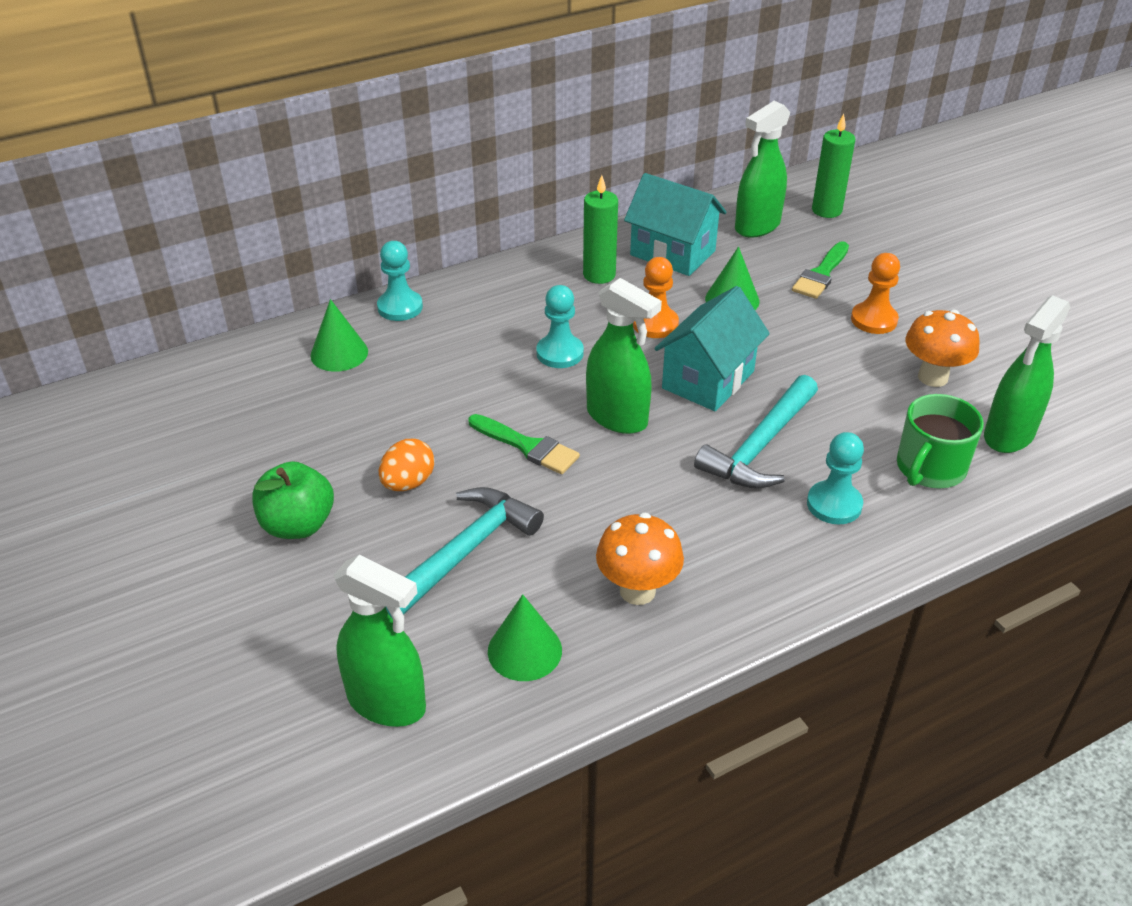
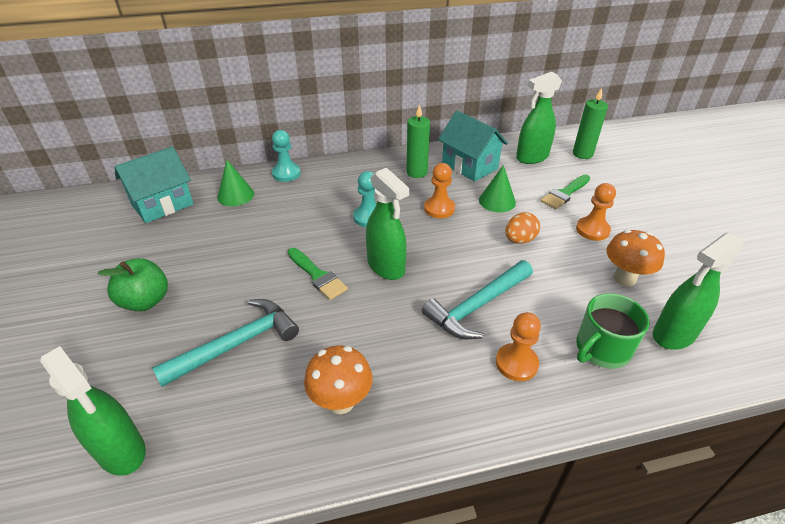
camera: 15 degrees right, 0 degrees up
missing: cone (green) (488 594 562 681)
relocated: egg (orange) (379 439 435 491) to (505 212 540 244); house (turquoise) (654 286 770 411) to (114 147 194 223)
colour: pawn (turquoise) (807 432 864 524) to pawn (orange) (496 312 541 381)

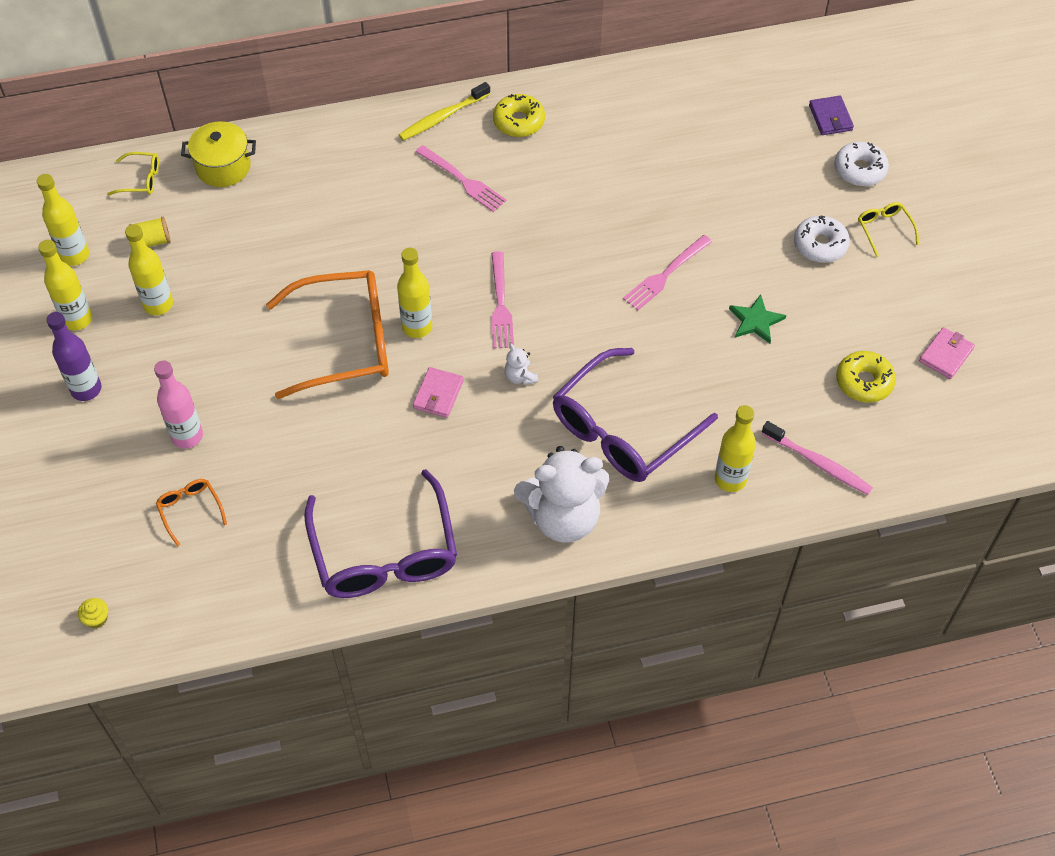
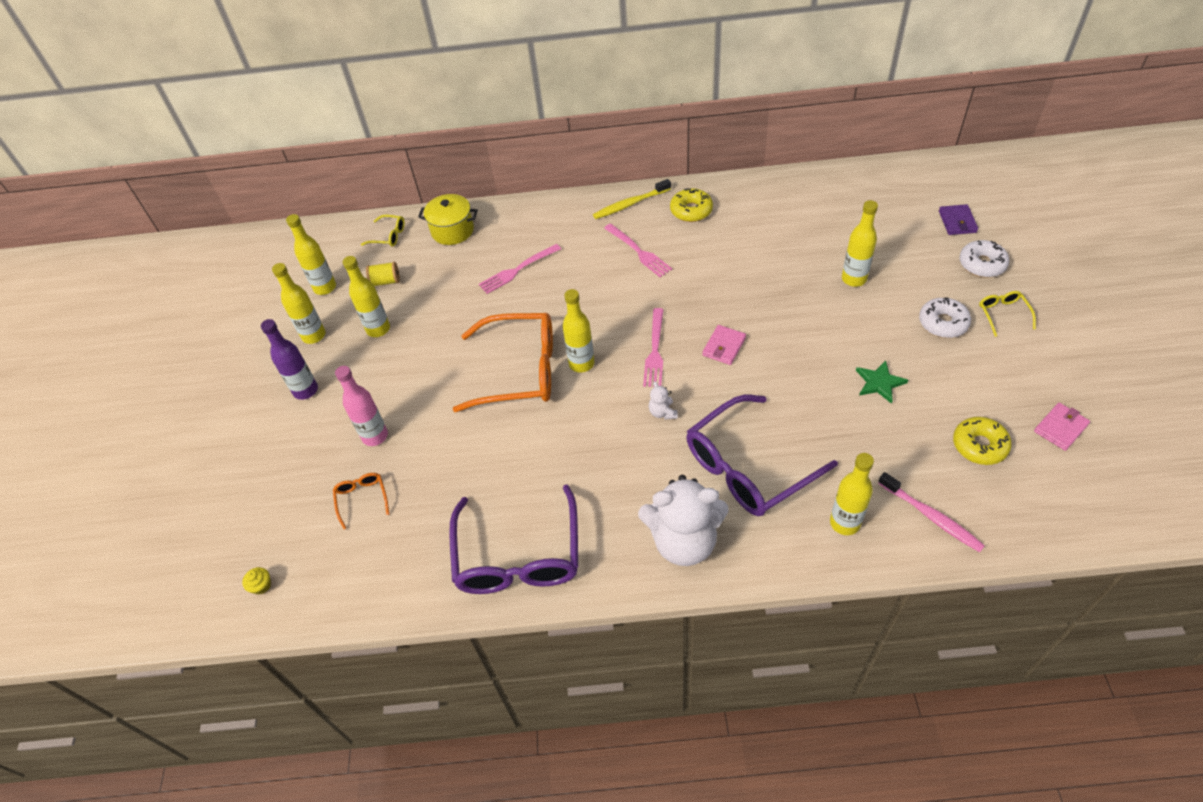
camera: 15 degrees right, 5 degrees down
appeared: bottle (yellow) (842 200 878 287)
relocated: wallet (pink) (413 367 464 418) to (702 325 746 365); fork (pink) (623 235 712 310) to (479 244 561 294)

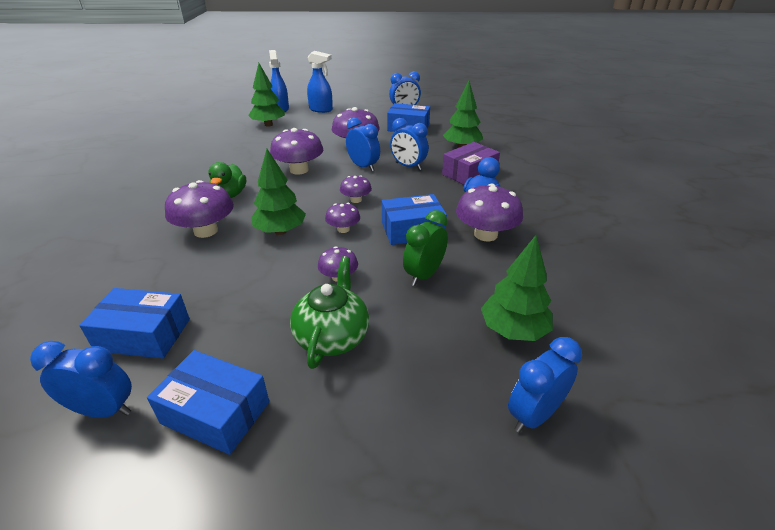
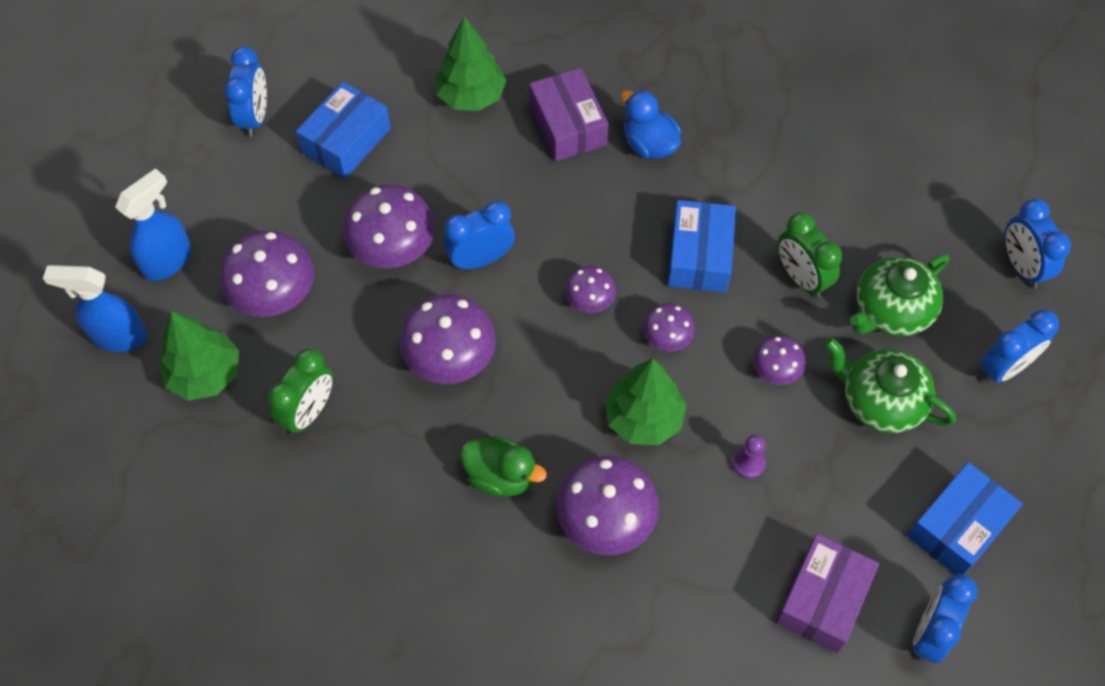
camera: 70 degrees left, 25 degrees up
missing: tree (green) (481 235 553 341)
appeared: clock (green) (268 348 333 435); pawn (purple) (732 434 766 479); teapot (green) (850 254 949 337)
relocated: clock (blue) (390 118 429 170) to (980 309 1059 384); mushroom (purple) (456 183 523 241) to (220 230 314 317)
colour: box (blue) (79 288 190 359) to box (purple) (776 534 879 653)

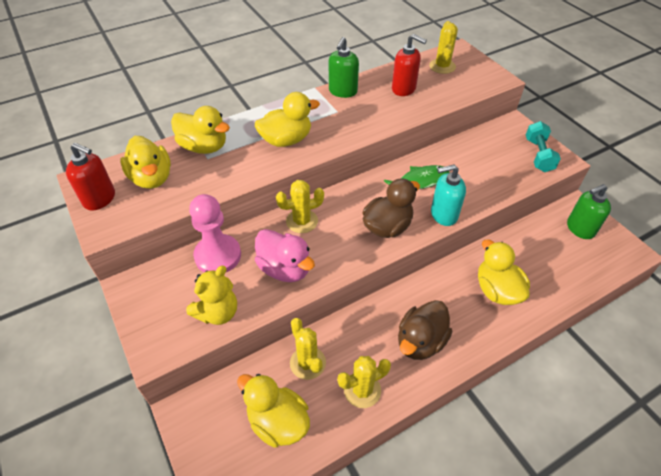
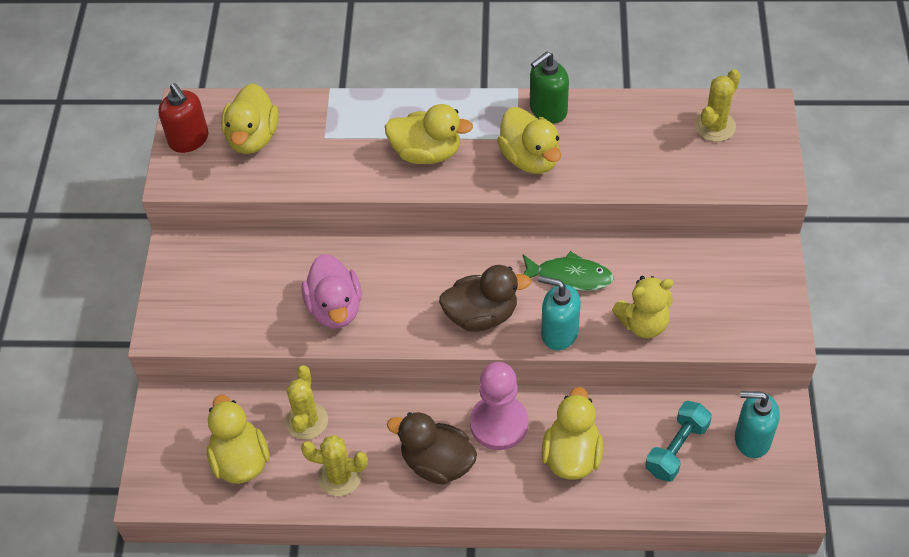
camera: 35 degrees right, 5 degrees up
missing: cactus (yellow) (276 180 324 233); soap dispenser (red) (392 34 427 96)
relocated: duck (yellow) (171 106 230 154) to (497 107 561 174); teddy bear (yellow) (186 266 237 325) to (612 276 674 338); pawn (pink) (189 194 241 272) to (470 362 528 450); dumbbell (turquoise) (526 121 561 172) to (645 401 712 482)
colour: soap dispenser (green) (567 184 611 239) to soap dispenser (turquoise) (735 391 780 458)
spun: duck (brown) (398 300 452 360) = (387 412 477 485) 45 degrees clockwise

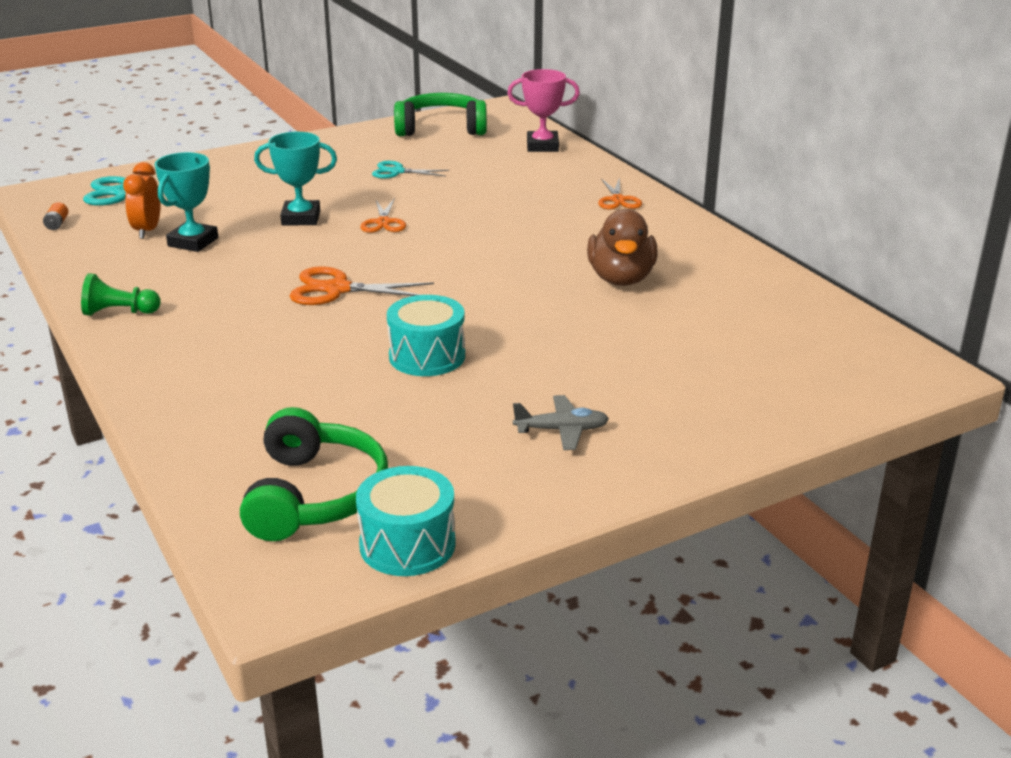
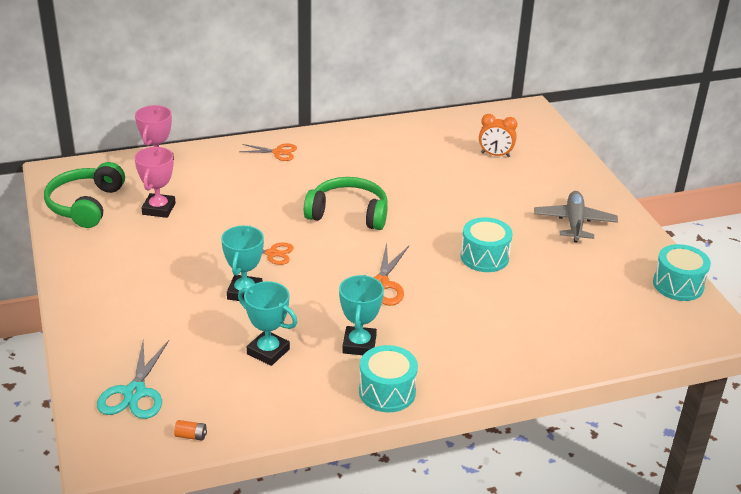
camera: 80 degrees left, 5 degrees up
missing: scissors (turquoise) (372 161 449 178); duck (brown) (587 209 657 286)
appeared: trophy (pink) (135 147 176 218); trophy (turquoise) (339 275 384 355)
relocated: clock (orange) (123 162 161 239) to (479 114 517 157); headphones (green) (240 407 388 541) to (304 177 388 230)
exchanged: pawn (green) (81 273 161 316) to drum (turquoise) (359 345 418 412)
size: plane (grey) (513 395 609 450) = (534 191 618 242) x1.54

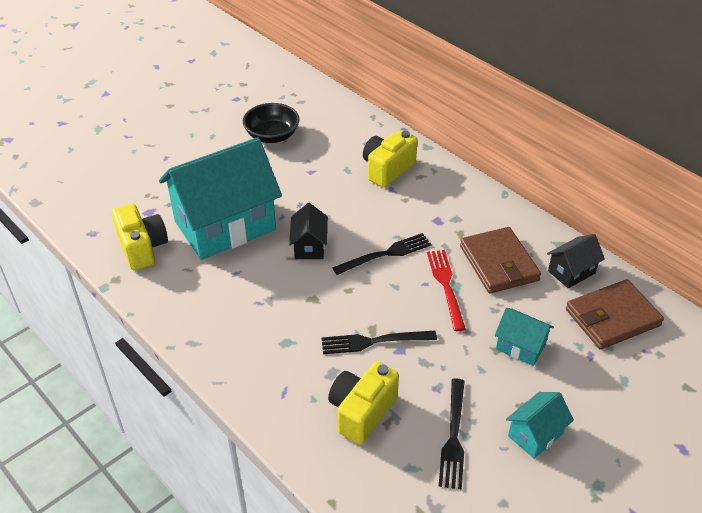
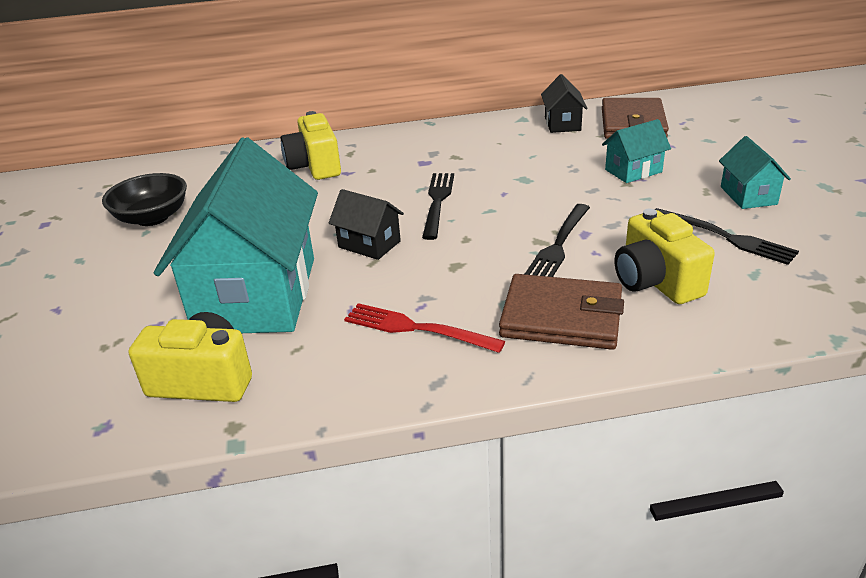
camera: 55 degrees left, 10 degrees down
relocated: fork (red) (427 250 466 331) to (344 303 505 353); wallet (brown) (460 227 541 293) to (499 274 624 350)

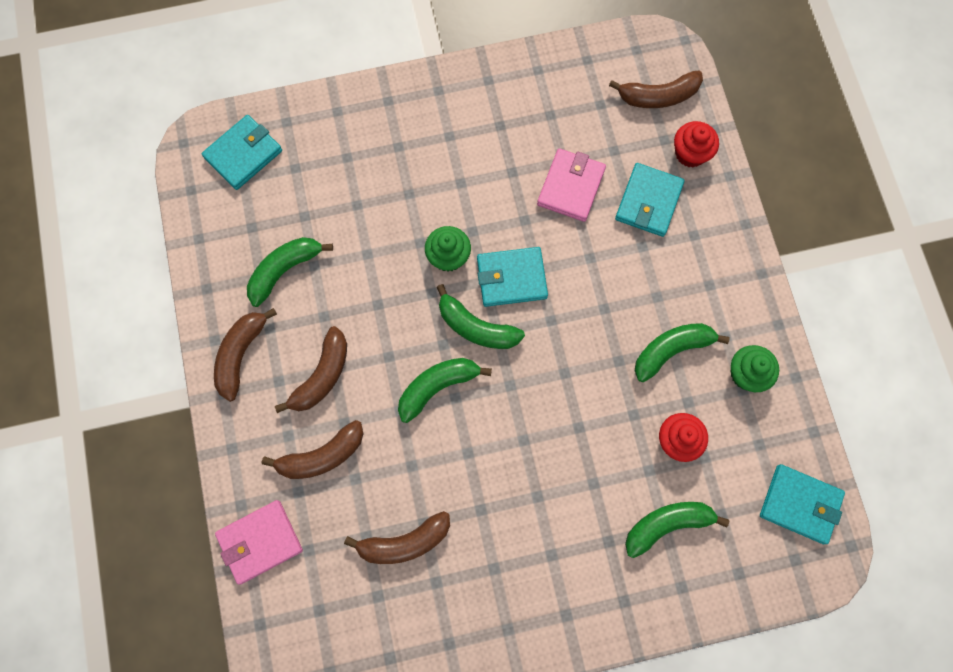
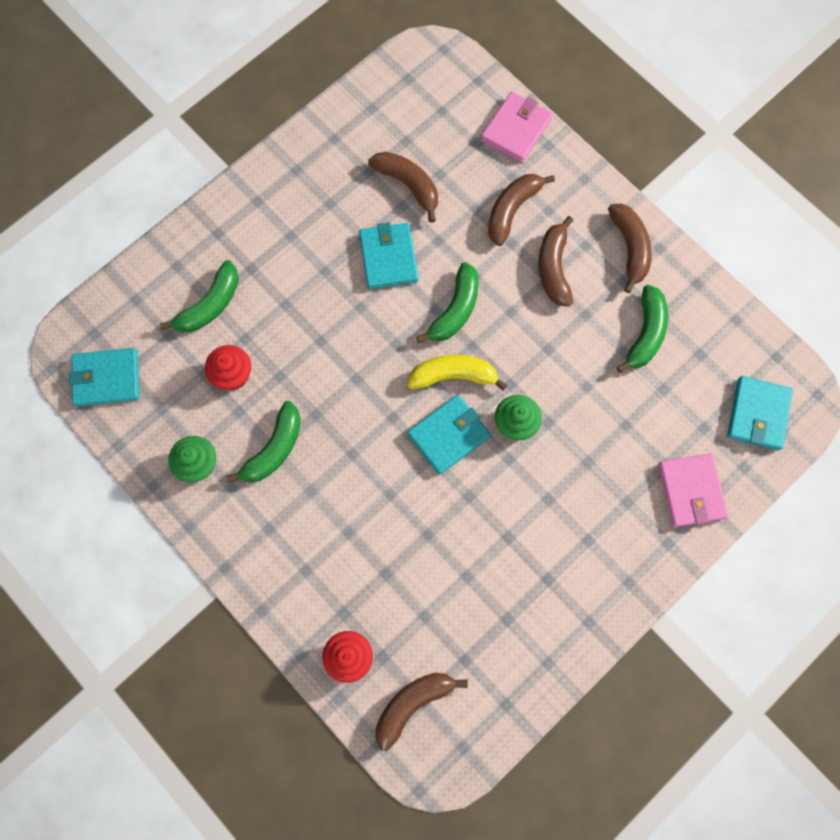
camera: 150 degrees right, 0 degrees up
relocated: wallet (pink) (537 148 606 222) to (658 453 728 527); wallet (turquoise) (615 163 685 237) to (359 223 418 289)
colour: banana (green) (437 284 525 349) to banana (yellow) (407 355 508 391)
spun: banana (brown) (344 511 450 564) = (368 152 438 223) 90 degrees clockwise

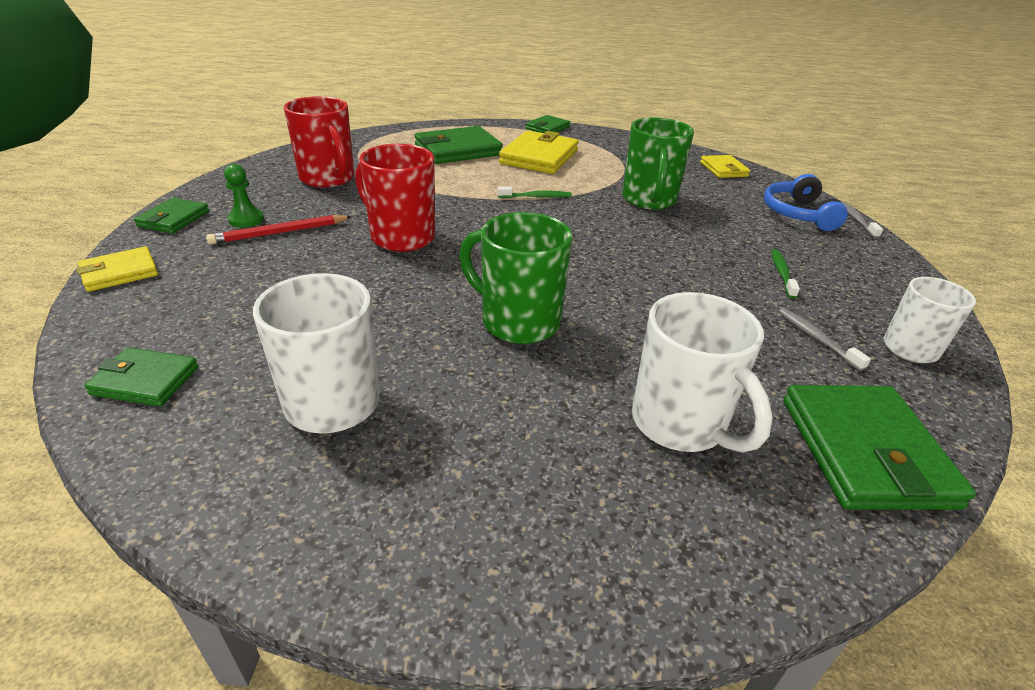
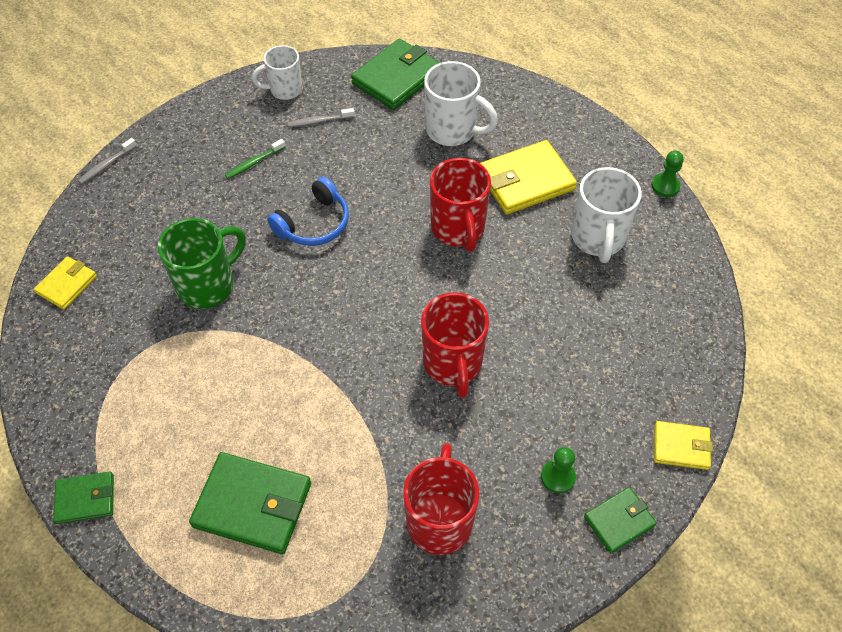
camera: 135 degrees left, 20 degrees up
missing: wallet (green) (84 347 199 406); pencil (red) (206 215 352 245); toothbrush (green) (497 187 572 198)
appeared: pawn (green) (651 151 684 197)
relocated: wallet (yellow) (499 130 579 174) to (480 140 577 214); headphones (blue) (764 174 848 231) to (267 177 349 246)
colour: mug (green) (459 212 573 344) to mug (red) (430 158 491 252)
spun: mug (white) (632 292 773 453) = (424 61 498 146) 105 degrees clockwise; toothbrush (grey) (778 308 871 371) = (288 108 355 127) 60 degrees clockwise

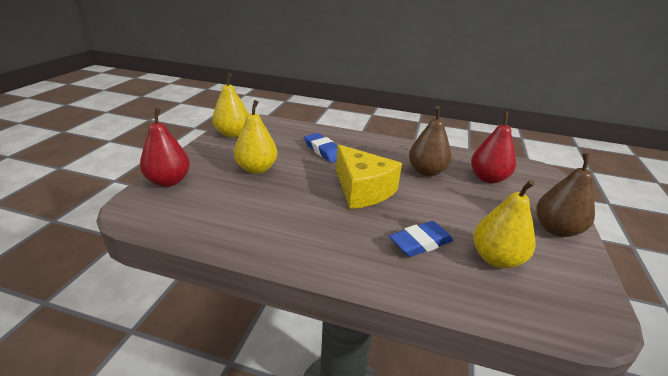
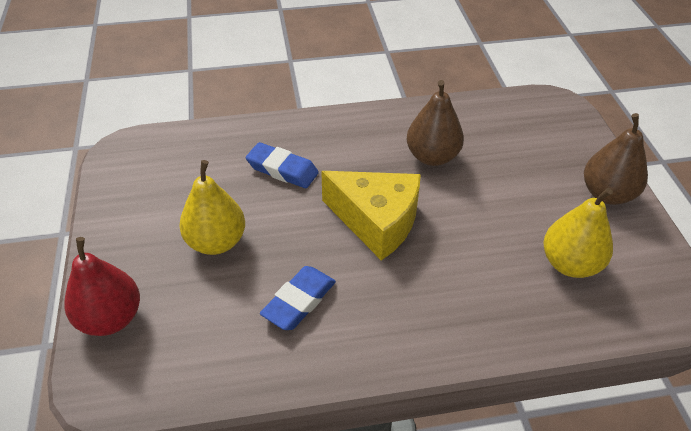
camera: 25 degrees left, 15 degrees up
missing: pear (yellow) (212 73 248 137); pear (red) (471 111 516 183)
relocated: eraser (blue) (389 221 453 257) to (260 266 336 330)

